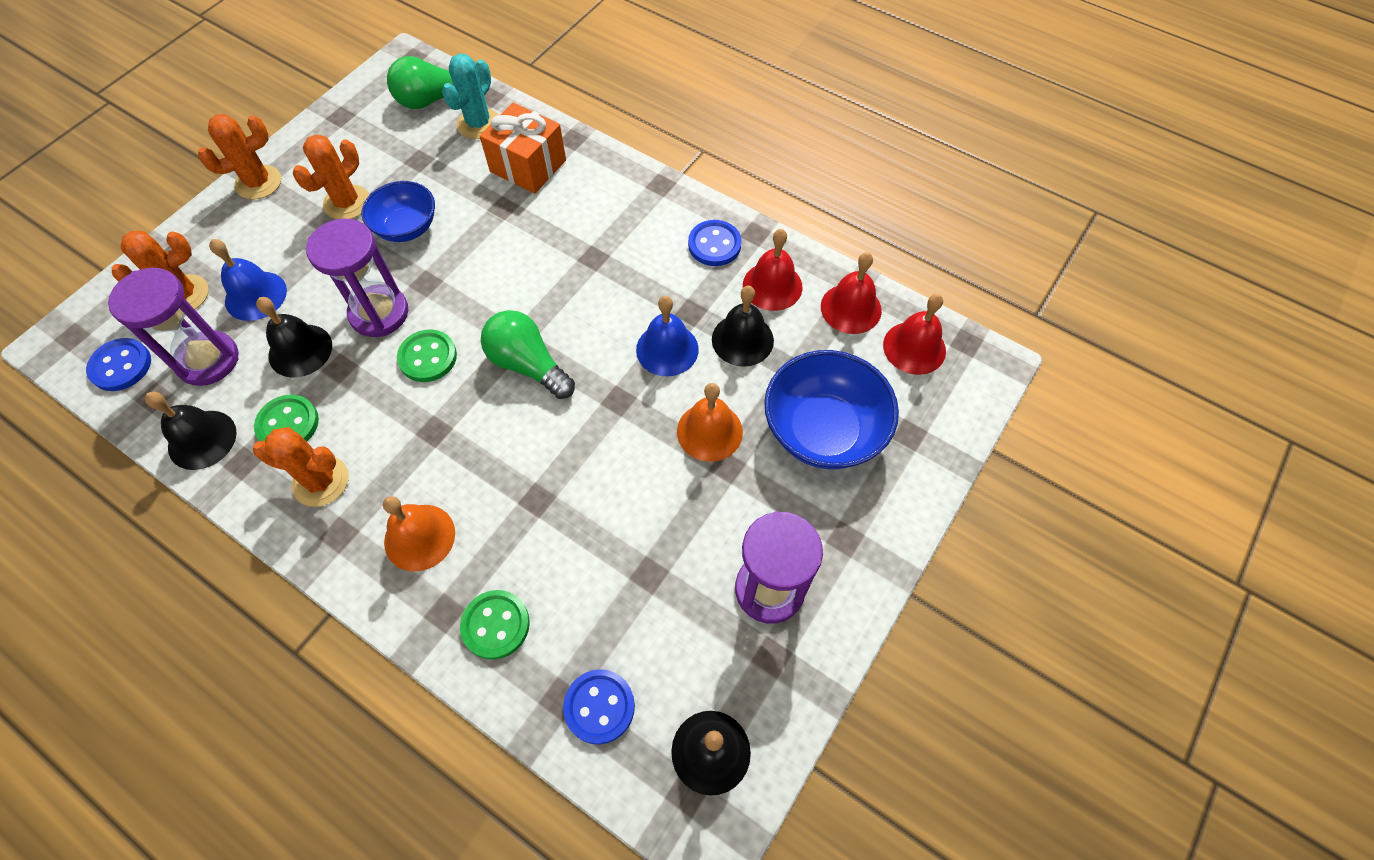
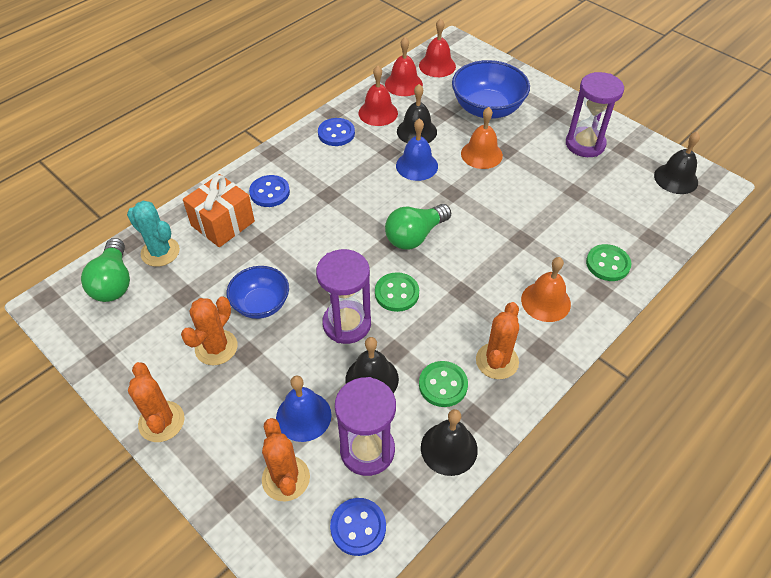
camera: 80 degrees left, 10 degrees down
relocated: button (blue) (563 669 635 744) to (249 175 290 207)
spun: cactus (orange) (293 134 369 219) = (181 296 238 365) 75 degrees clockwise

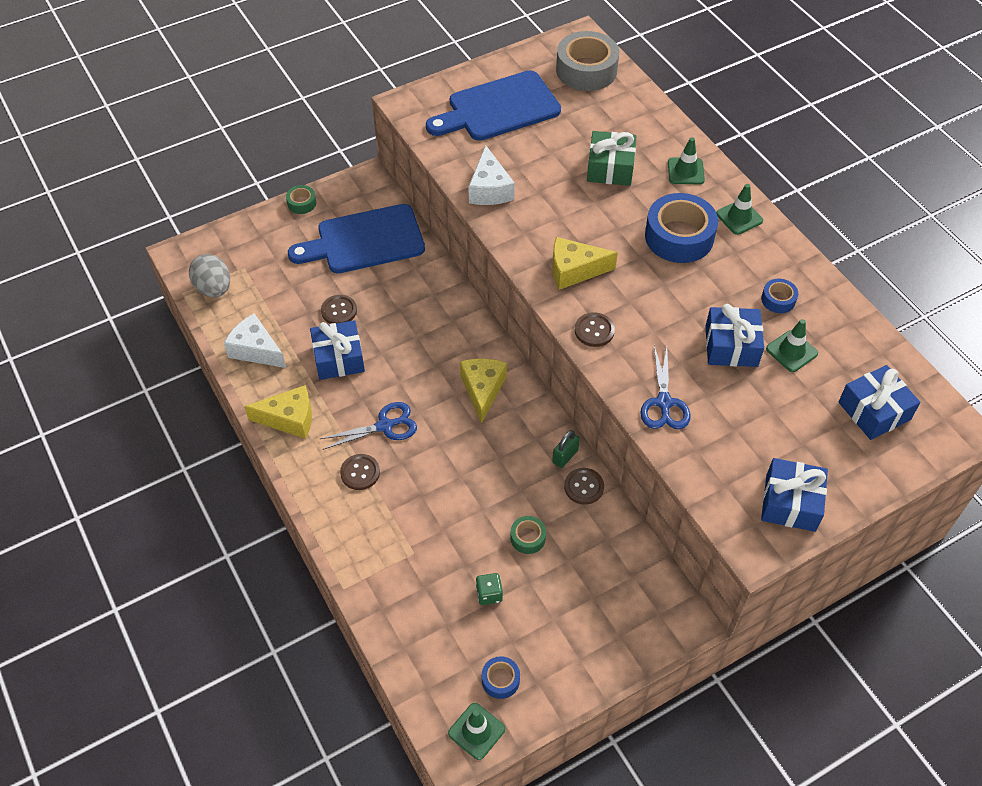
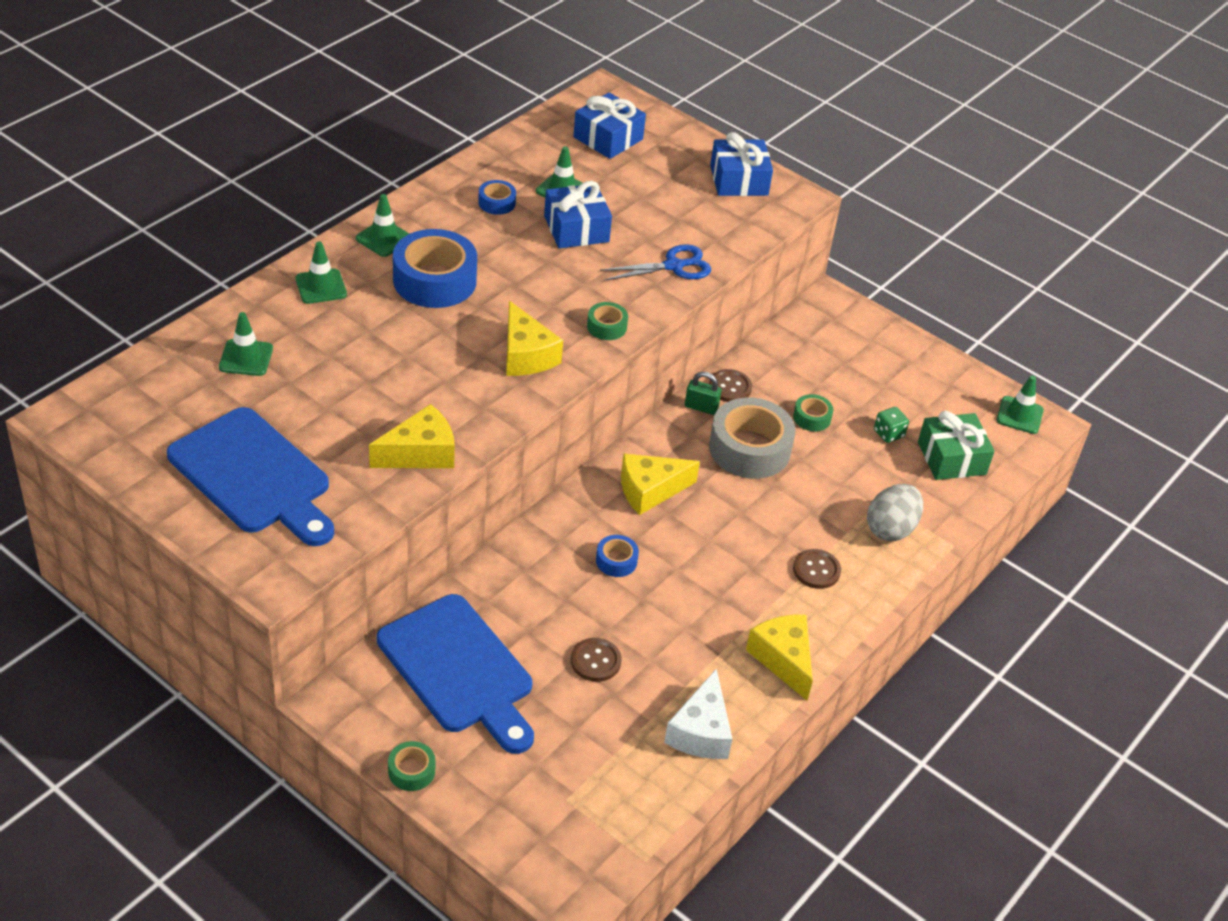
camera: 115 degrees left, 10 degrees down
missing: gift (blue) (310 320 365 380); scissors (blue) (320 402 417 450)
appeared: traffic cone (green) (219 312 273 376)
relocated: egg (grey) (189 254 230 297) to (867 484 923 541); tape (blue) (482 656 520 699) to (596 535 639 577); tape (grey) (556 31 619 91) to (709 397 796 479); gift (green) (587 131 637 186) to (918 411 995 480)
exchanged: button (brown) (575 312 615 347) to tape (green) (587 302 628 340)
colour: cheese (white) (468 145 515 205) to cheese (yellow) (369 404 455 468)

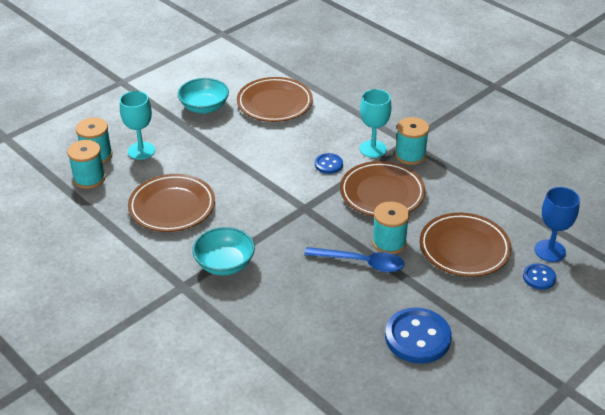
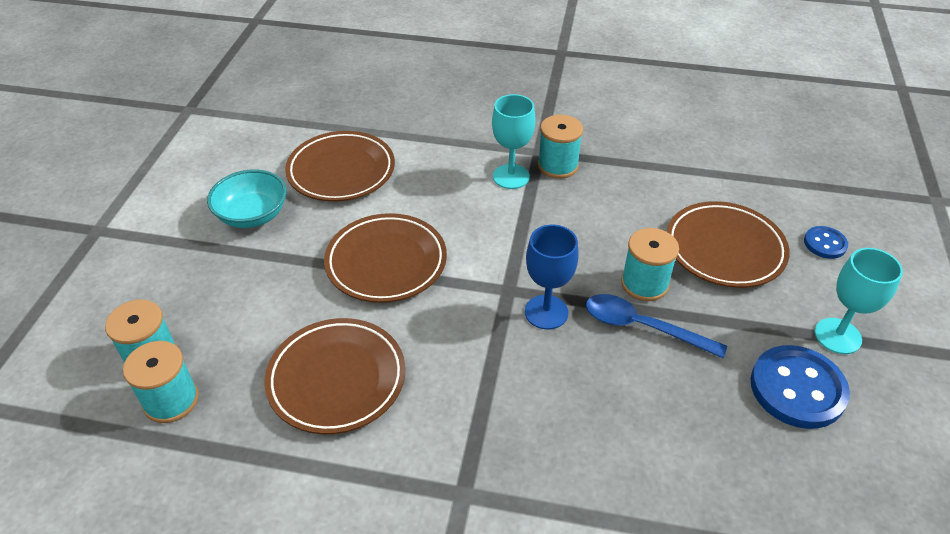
camera: 35 degrees left, 5 degrees up
missing: bowl (turquoise) (192 227 255 275); button (blue) (315 153 343 174)
relocated: goblet (turquoise) (120 91 155 160) to (815 248 903 354); plate (brown) (340 161 425 216) to (324 213 447 303); goblet (blue) (534 187 580 262) to (525 225 579 329)
spun: spoon (blue) (304 247 404 273) = (586 294 727 358) 135 degrees counterclockwise

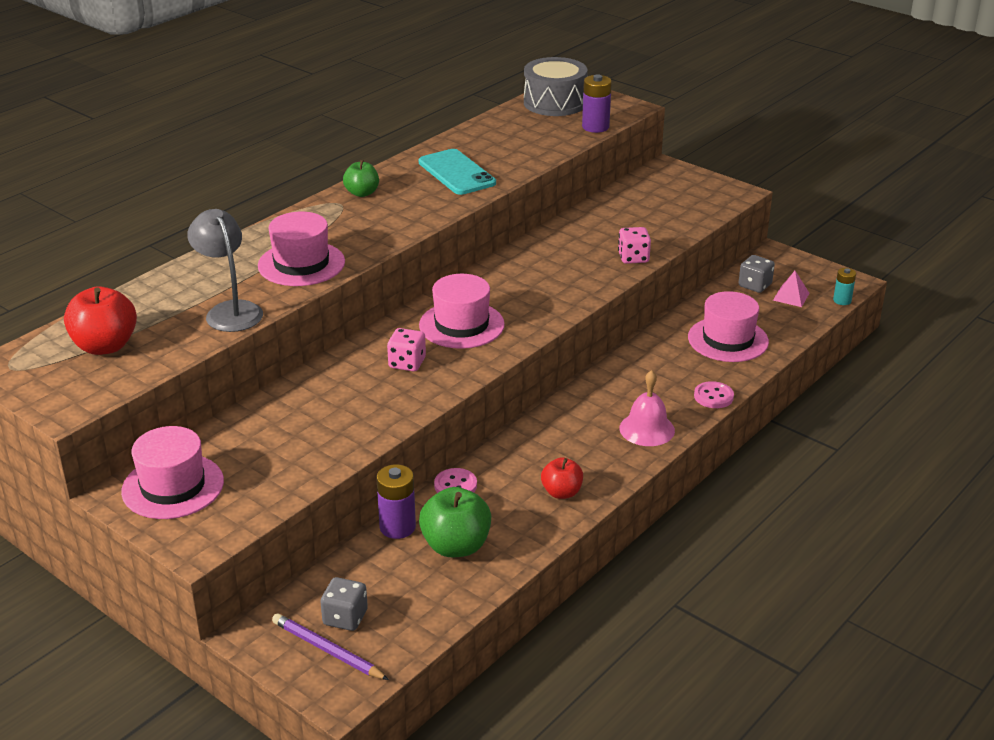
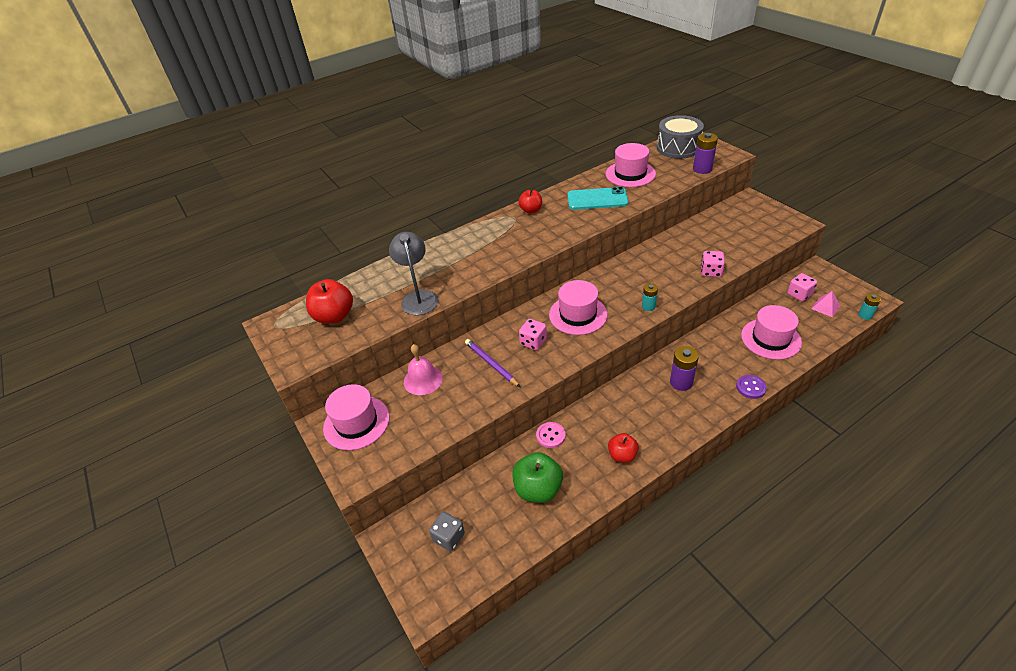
camera: 20 degrees right, 10 degrees up
appeared: battery (turquoise) (642 283 658 311)
relocated: hat (pink) (258 212 345 286) to (605 143 656 187); pencil (purple) (272 613 389 680) to (465 339 520 387); battery (purple) (376 464 416 539) to (670 346 699 391); bell (pink) (619 370 675 446) to (404 344 443 395)
colour: apple (green) (343 160 379 197) to apple (red) (518 189 542 214); button (pink) (694 381 734 408) to button (purple) (736 375 767 399); dice (grey) (738 255 775 293) to dice (pink) (787 273 817 301)
spun: phone (turquoise) (419 149 496 195) = (567 187 628 210) 75 degrees counterclockwise

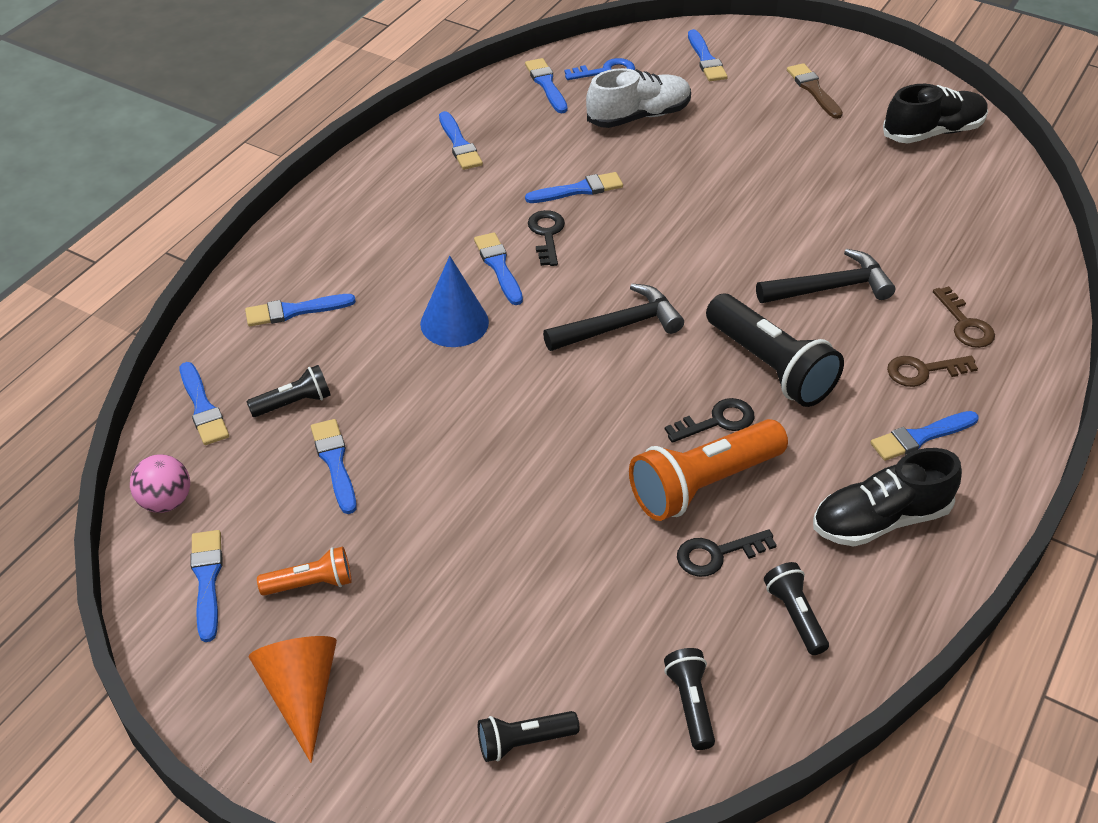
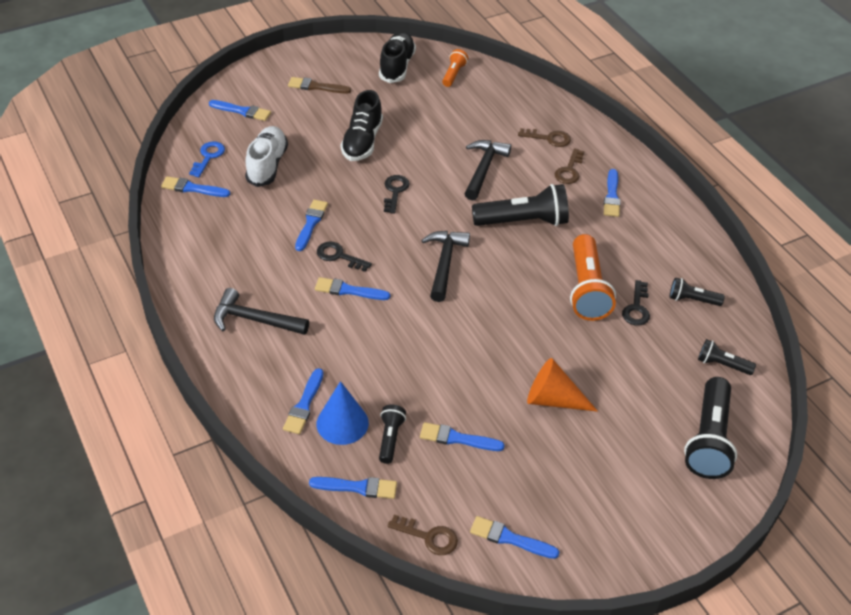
camera: 60 degrees left, 0 degrees up
missing: brush (blue) (439 111 483 170)
appeared: hammer (black) (214 288 309 335)
relocated: cone (orange) (249 636 337 763) to (527 358 598 412); flashlight (orange) (257 547 352 596) to (442 49 468 87); cone (blue) (420 256 489 347) to (317 381 369 445); key (black) (665 398 754 443) to (384 175 410 214); shoe (black) (813 448 962 547) to (341 90 383 161)
exchanged: ball (pink) (130 454 190 513) to key (brown) (387 515 458 555)
size: flashlight (black) (478 711 580 762) = (684 377 737 479) x1.92

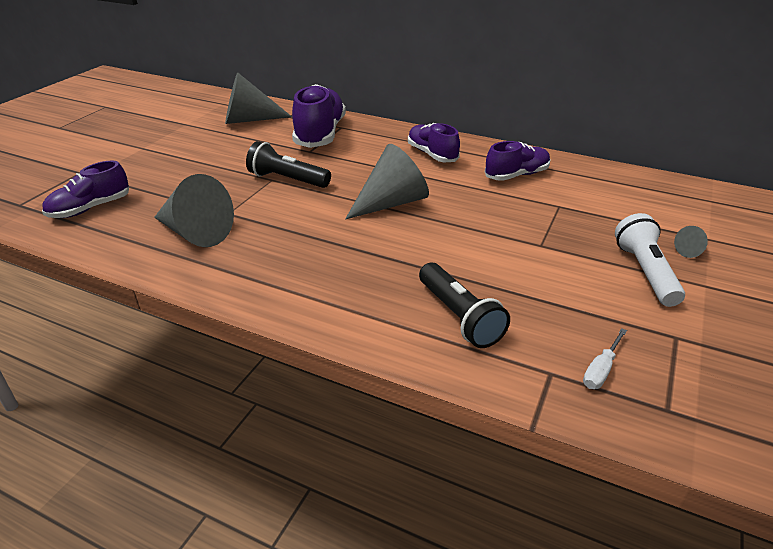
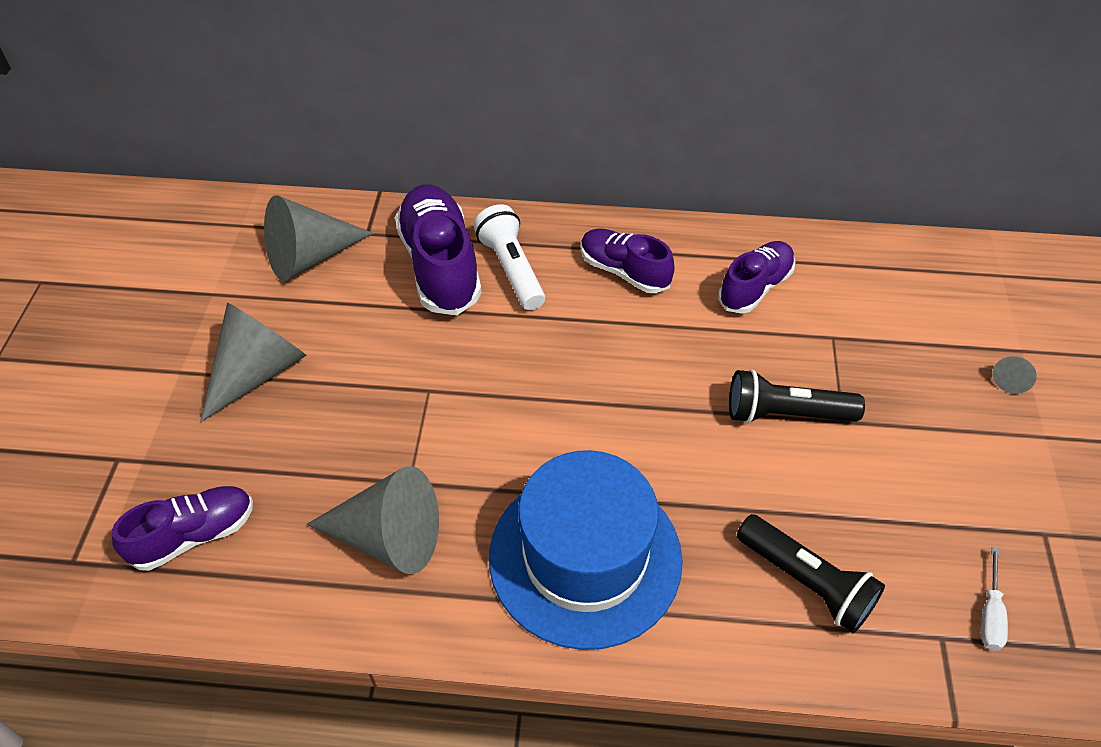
camera: 20 degrees left, 15 degrees up
appeared: hat (blue) (489 450 683 650)
relocated: flashlight (black) (246 141 331 188) to (729 369 865 424); cone (grey) (345 144 429 220) to (200 302 306 422); flashlight (white) (615 213 685 307) to (474 204 545 310)
spun: shoe (purple) (42 160 129 218) = (112 486 253 571) 150 degrees counterclockwise

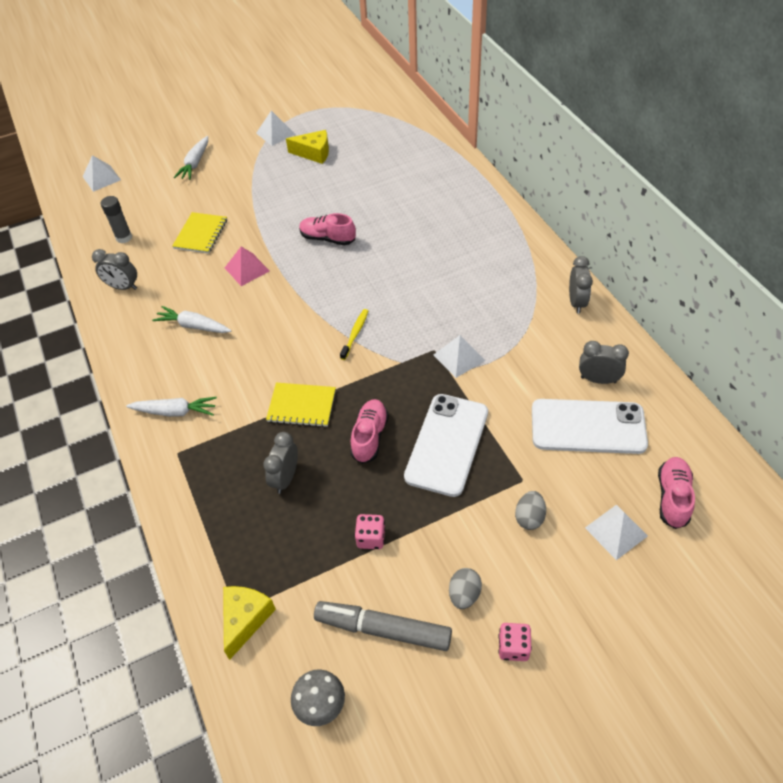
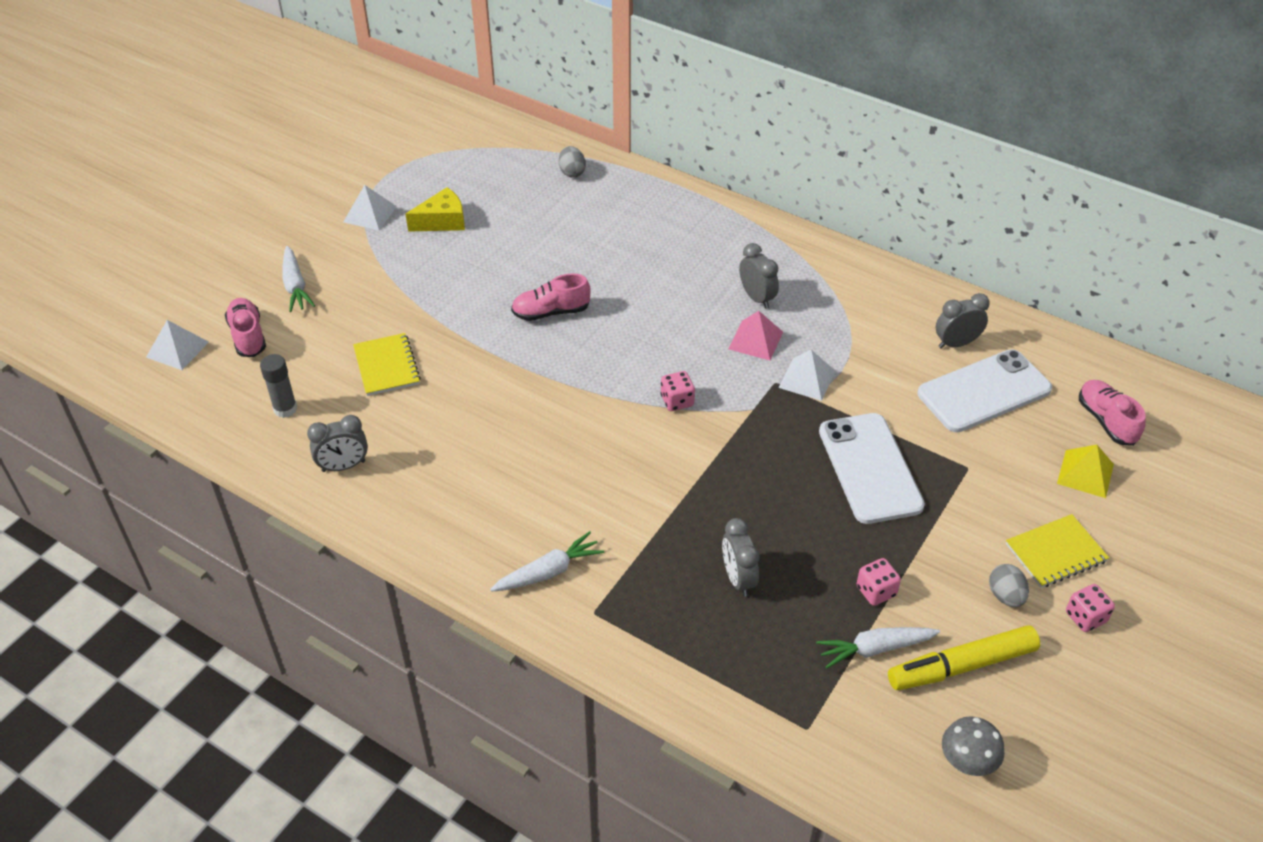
camera: 35 degrees left, 5 degrees down
missing: cheese (yellow) (223 586 276 660)
relocated: carrot (white) (152 306 231 333) to (816 627 940 669); pyramid (pink) (225 247 269 286) to (728 311 783 360); notebook (yellow) (266 383 336 427) to (1006 514 1109 588); shoe (pink) (350 399 389 464) to (225 298 266 357); egg (grey) (515 491 546 530) to (559 146 586 178); clock (grey) (569 256 593 313) to (739 243 779 309)
exchanged: toothbrush (yellow) (340 309 368 360) to dice (pink) (661 371 695 411)
colour: marker (grey) (314 601 452 651) to marker (yellow) (888 626 1040 690); pyramid (white) (585 505 648 560) to pyramid (yellow) (1057 445 1114 498)

